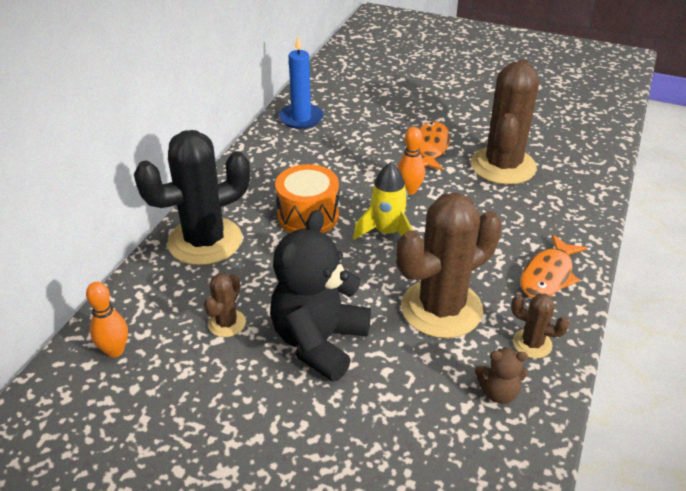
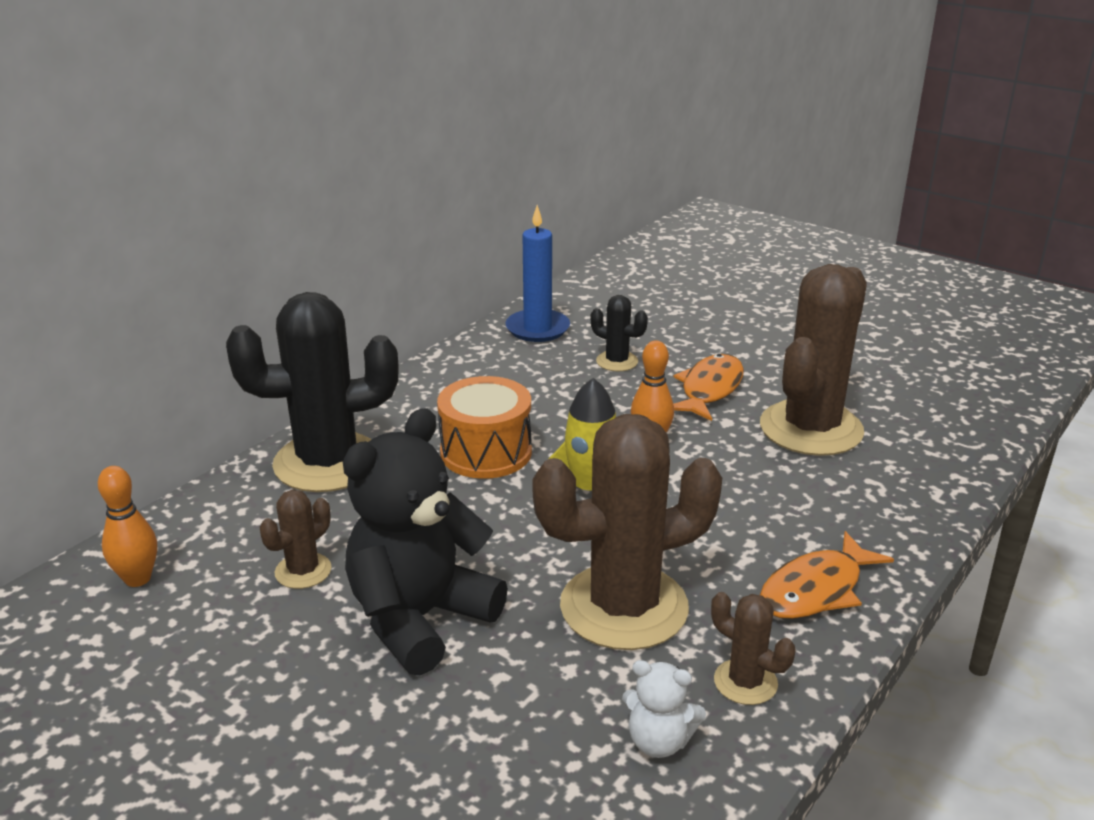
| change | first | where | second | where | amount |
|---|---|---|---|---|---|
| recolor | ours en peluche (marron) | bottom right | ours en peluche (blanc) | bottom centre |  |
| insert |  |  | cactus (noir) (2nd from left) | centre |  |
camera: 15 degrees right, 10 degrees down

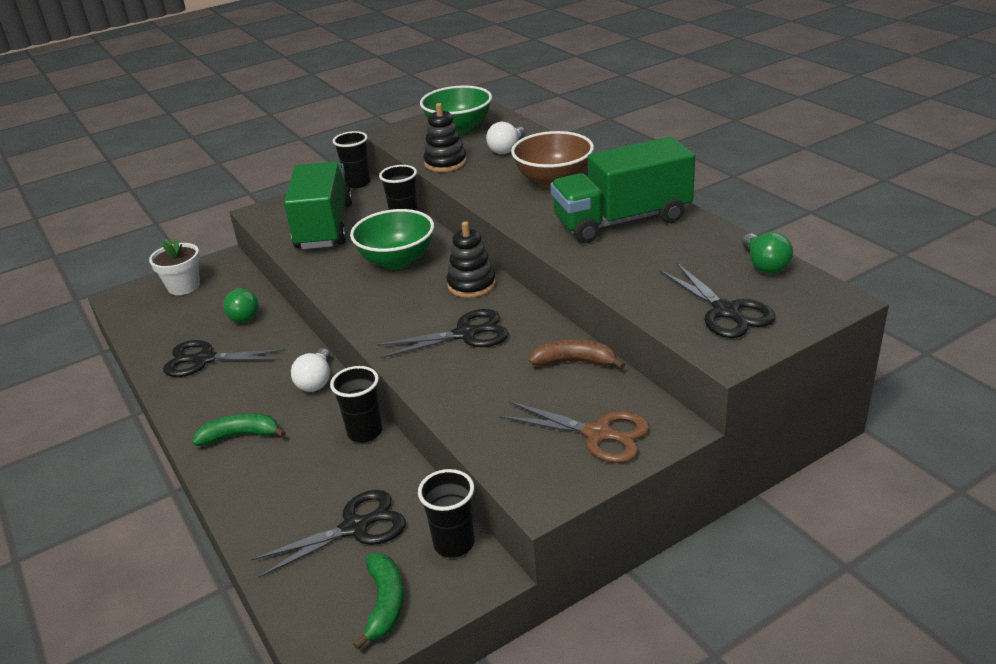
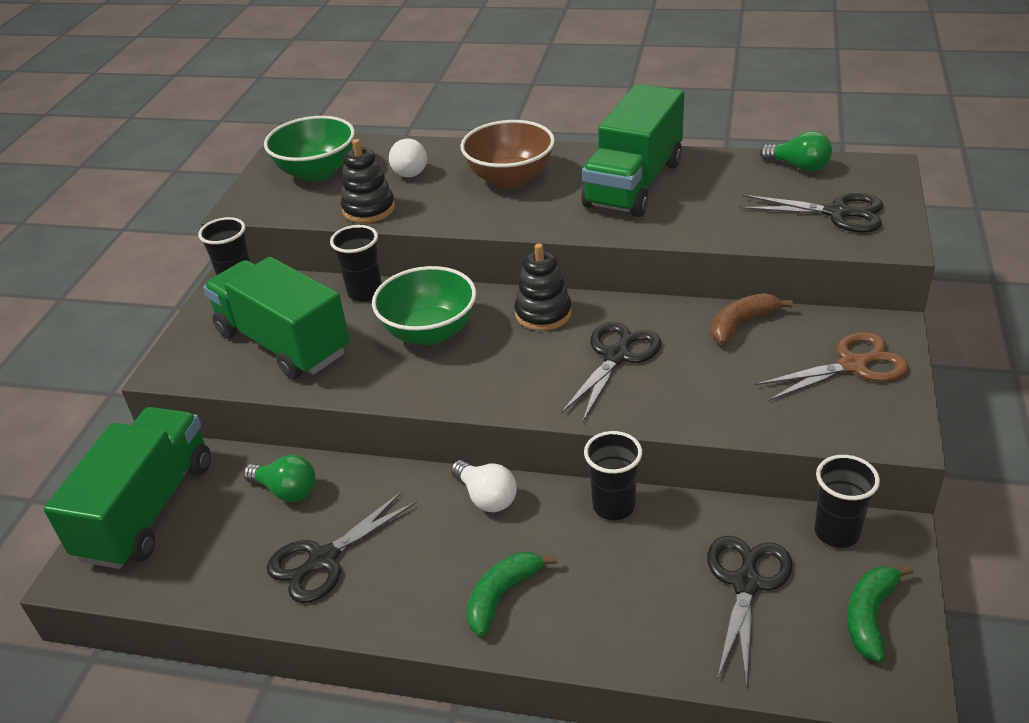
| change | first | where | second | where | amount |
|---|---|---|---|---|---|
| replace | pot de fleurs (blanc) | middle left | camion (vert) (1st from left) | bottom left |  |
| rotate | banane (vert) (2nd from left) | bottom centre |  | bottom right | 105 degrees counterclockwise |
camera: 45 degrees left, 5 degrees up

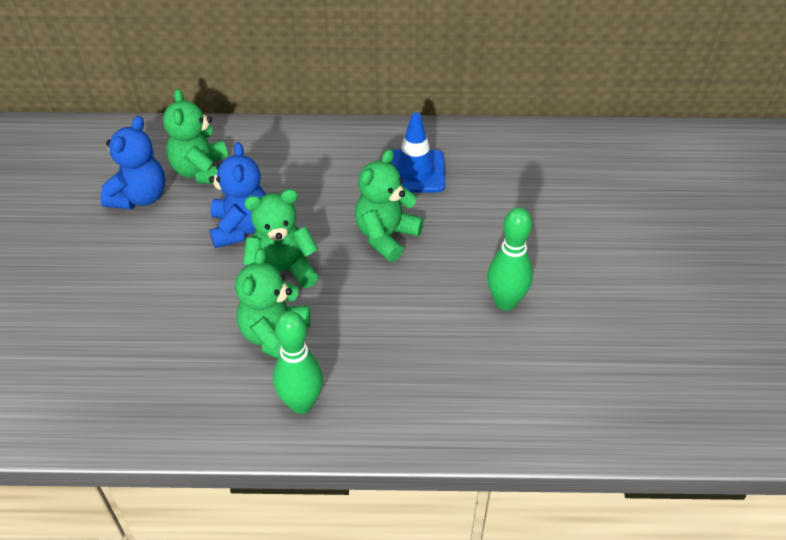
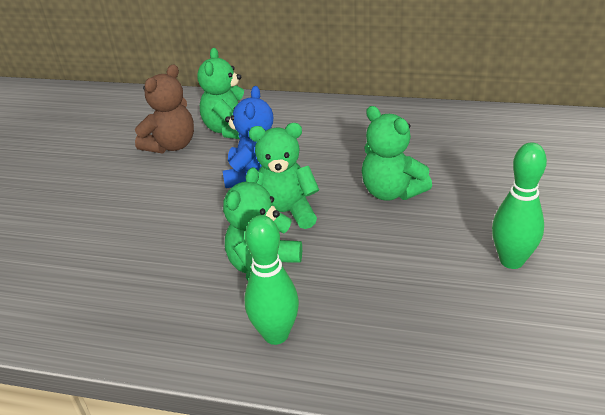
| change | first | where | second | where | amount |
|---|---|---|---|---|---|
| recolor | ours en peluche (bleu) (1st from left) | top left | ours en peluche (marron) | top left |  |
| rotate | ours en peluche (vert) (4th from left) | centre |  | centre | 90 degrees counterclockwise |
| delete | cône de chantier (bleu) | top centre |  |  |  |
camera: 15 degrees right, 10 degrees down

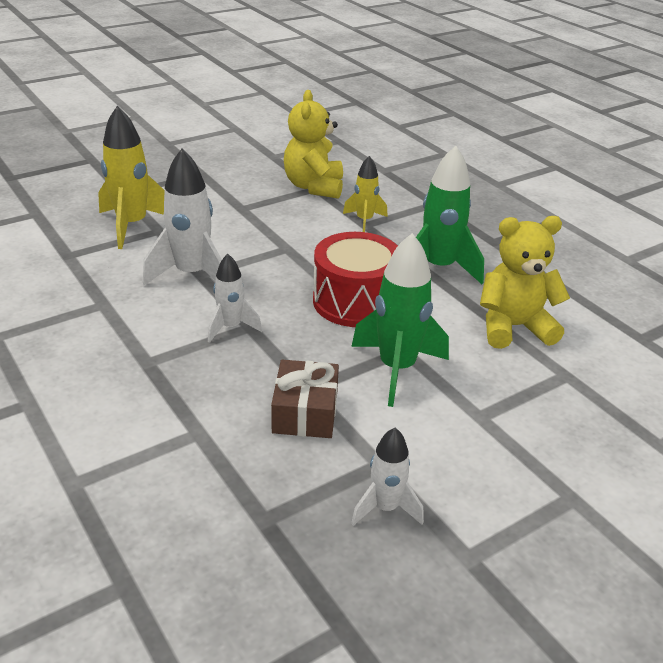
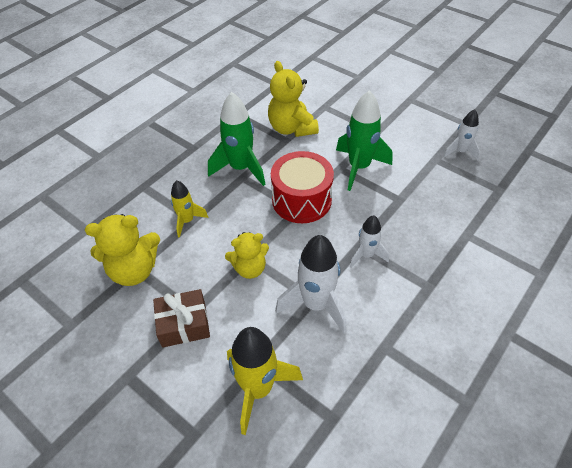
| change | first | where | second | where | amount |
|---|---|---|---|---|---|
| move | cadeau (marron) | centre |  | bottom left |  |
| insert |  |  | ours en peluche (jaune) (2nd from left) | centre |  |
camera: 105 degrees left, 15 degrees up

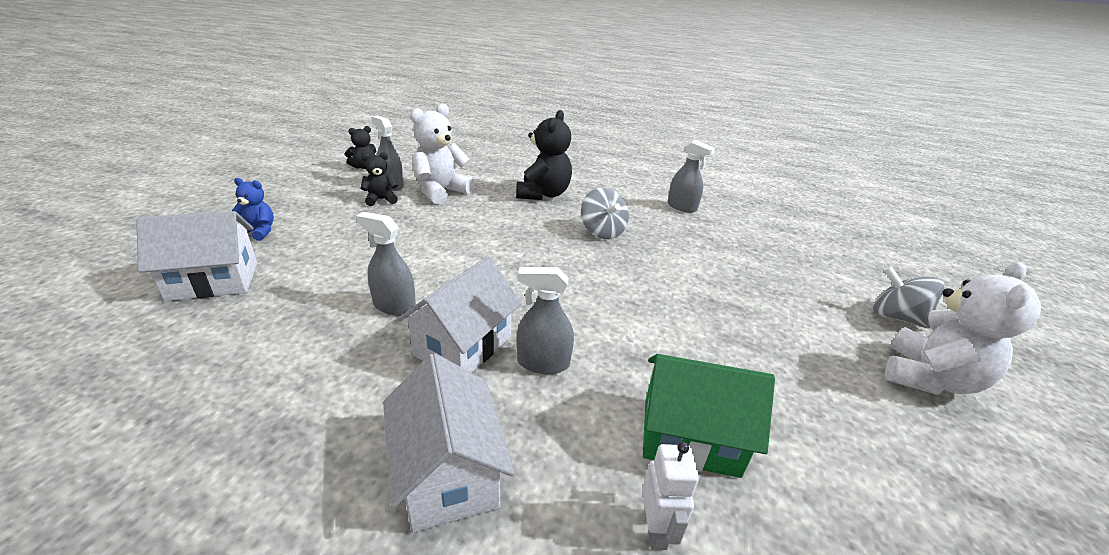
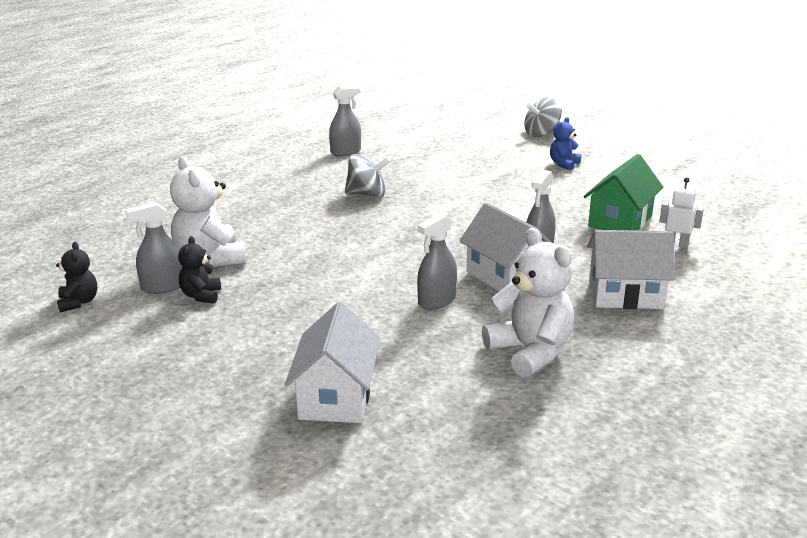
| change | first | where | second | where | amount |
|---|---|---|---|---|---|
| move | ours en peluche (bleu) | middle left |  | top right |  |
| delete | ours en peluche (noir) (3rd from left) | top centre |  |  |  |
| move | ours en peluche (blanc) (2nd from left) | middle right |  | centre |  |
camera: 65 degrees left, 5 degrees down

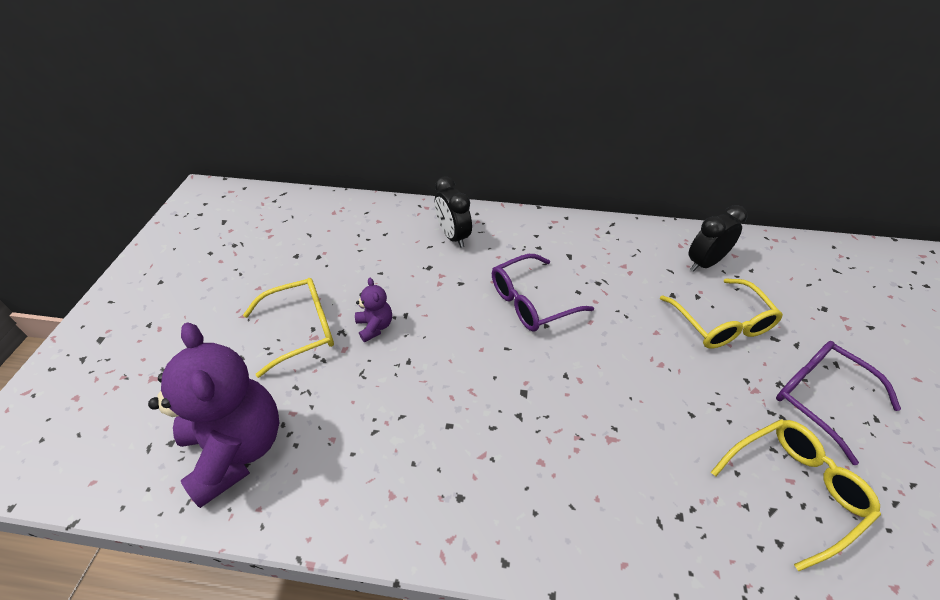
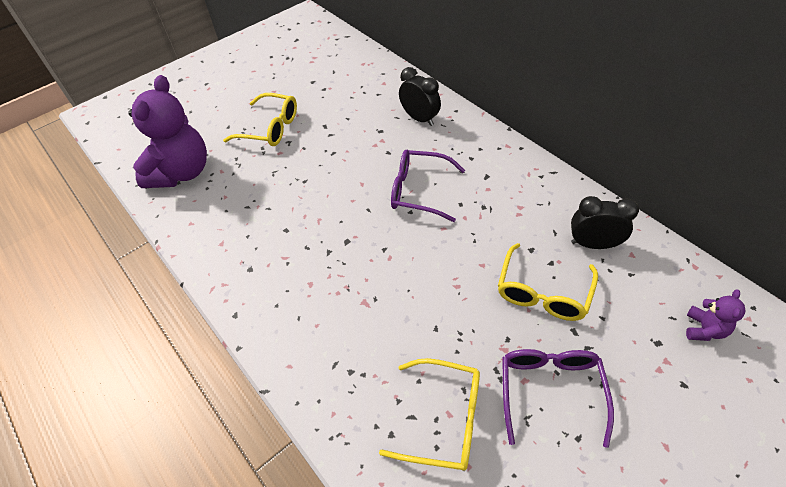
| change | first | where | second | where | amount |
|---|---|---|---|---|---|
| move | ours en peluche (violet) (2nd from left) | centre |  | middle right |  |
| rotate | réveil (noir) (1st from left) | centre |  | top centre | 120 degrees clockwise |
camera: 45 degrees right, 5 degrees up

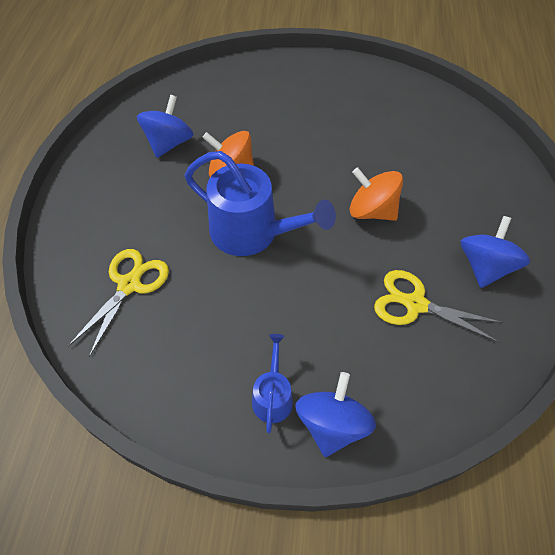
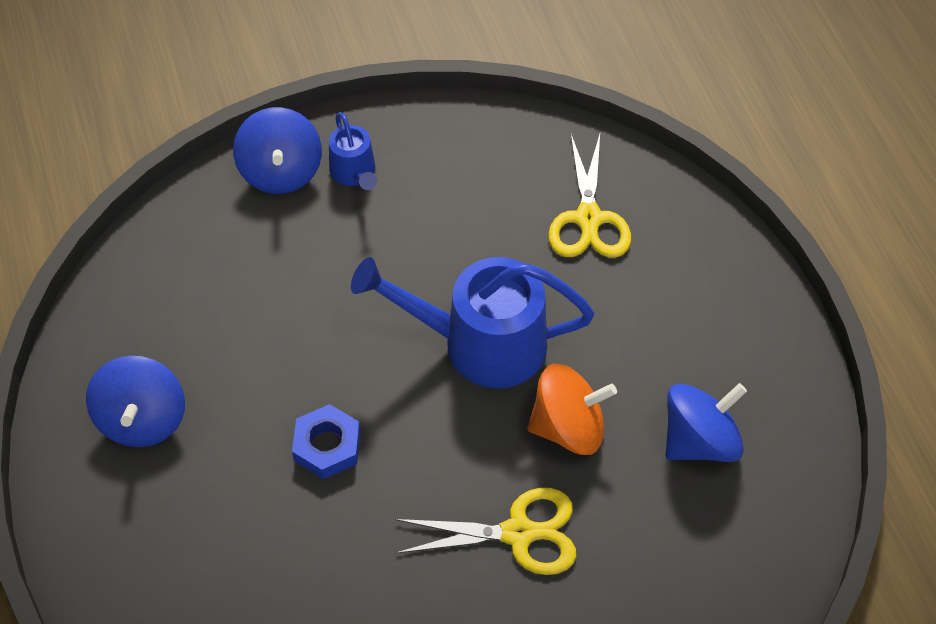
| change | first | where | second | where | amount |
|---|---|---|---|---|---|
| rotate | toupie (bleu) (1st from left in the first image) | top left | toupie (bleu) (3rd from left) | bottom right | 120 degrees counterclockwise |
| replace | toupie (orange) (2nd from left) | middle right | écrou (bleu) | bottom centre |  |
| move | ciseaux (jaune) (2nd from left in the first image) | middle right | ciseaux (jaune) (1st from left) | bottom centre |  |
camera: 155 degrees right, 0 degrees up

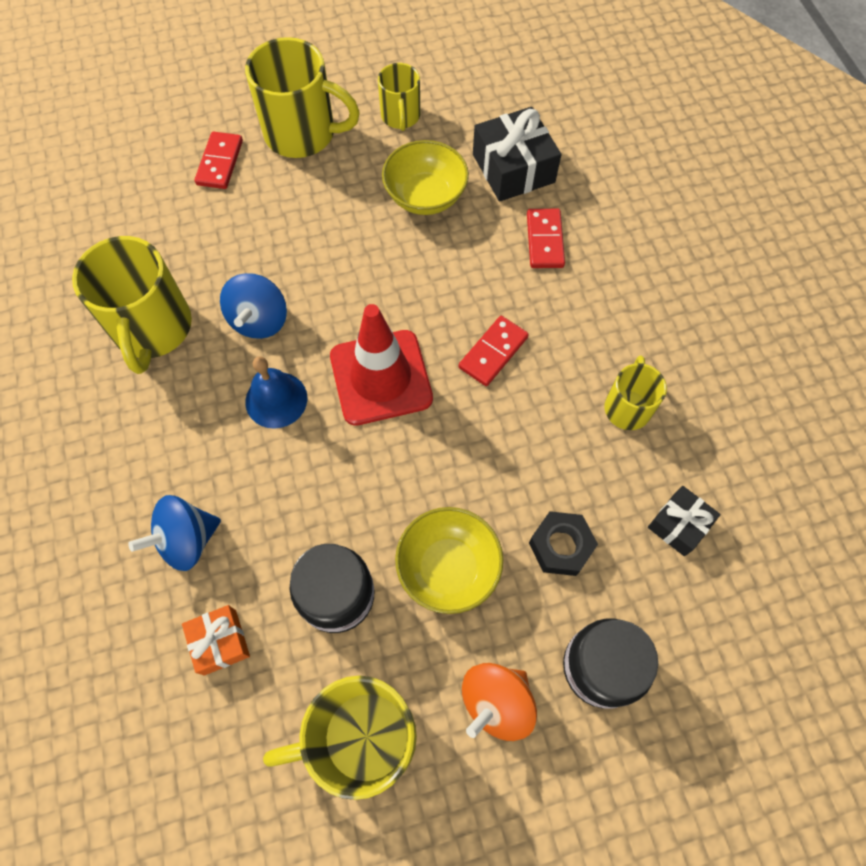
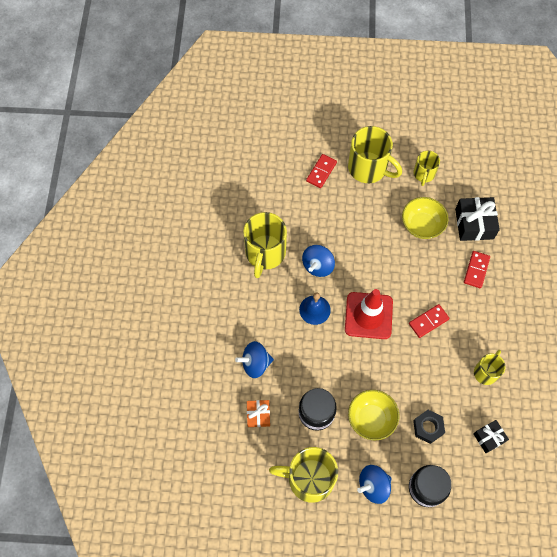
| change | first | where | second | where | amount |
|---|---|---|---|---|---|
| recolor | toupie (orange) | bottom centre | toupie (bleu) (3rd from left) | bottom right |  |
camera: 20 degrees right, 0 degrees up

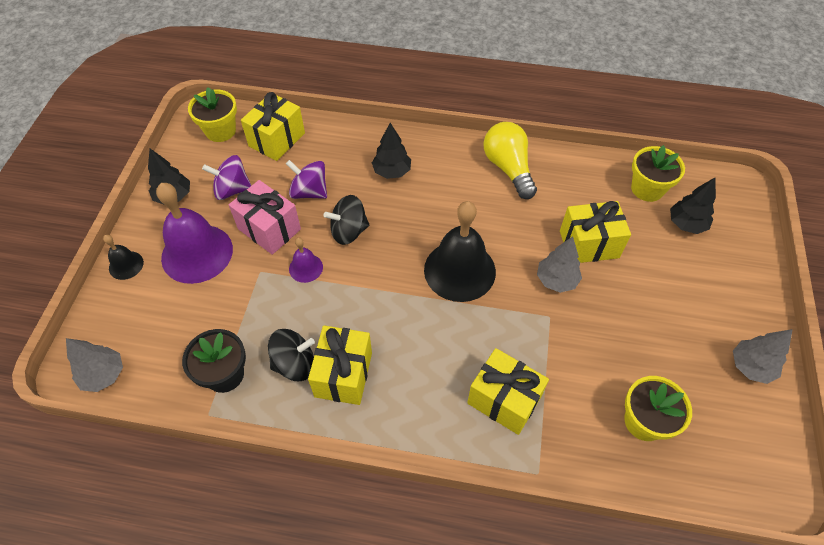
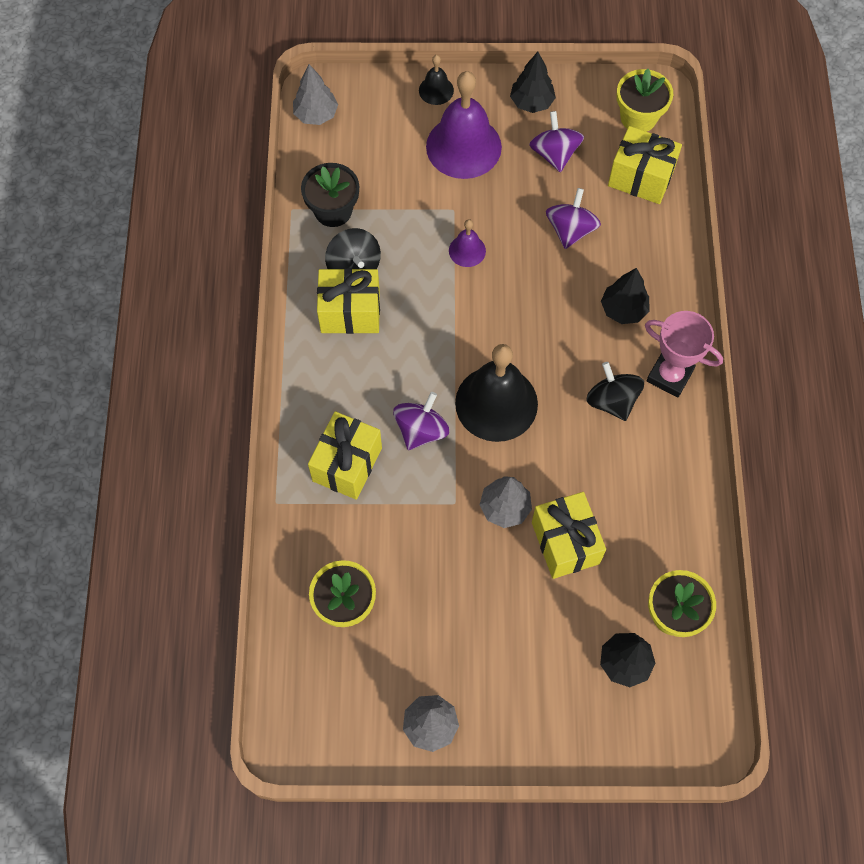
| change | first | where | second | where | amount |
|---|---|---|---|---|---|
| delete | cadeau (rose) | middle left |  |  |  |
| move | toupie (noir) (2nd from left) | centre |  | middle right |  |
| delete | ampoule (jaune) | top centre |  |  |  |
| insert |  |  | toupie (violet) (1st from left) | centre |  |
| insert |  |  | trophée (rose) | middle right |  |
camera: 80 degrees right, 10 degrees up

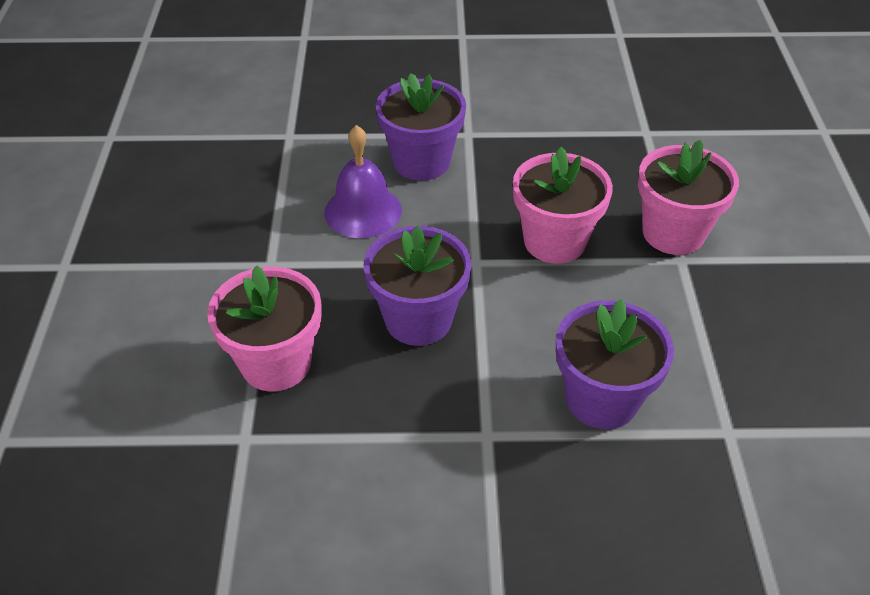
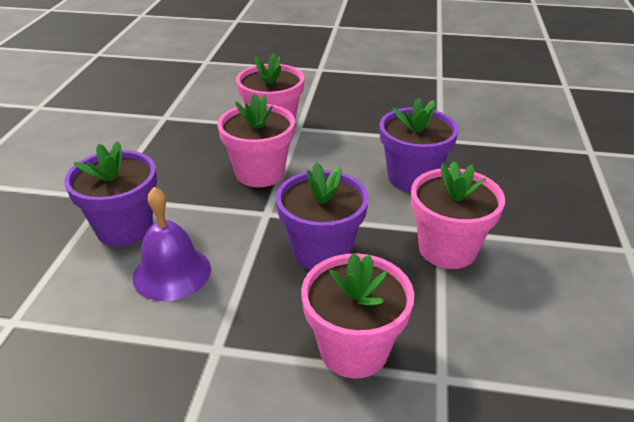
| change | first | where | second | where | amount |
|---|---|---|---|---|---|
| insert |  |  | pot de fleurs (rose) (4th from left) | middle right |  |
camera: 80 degrees left, 10 degrees down

